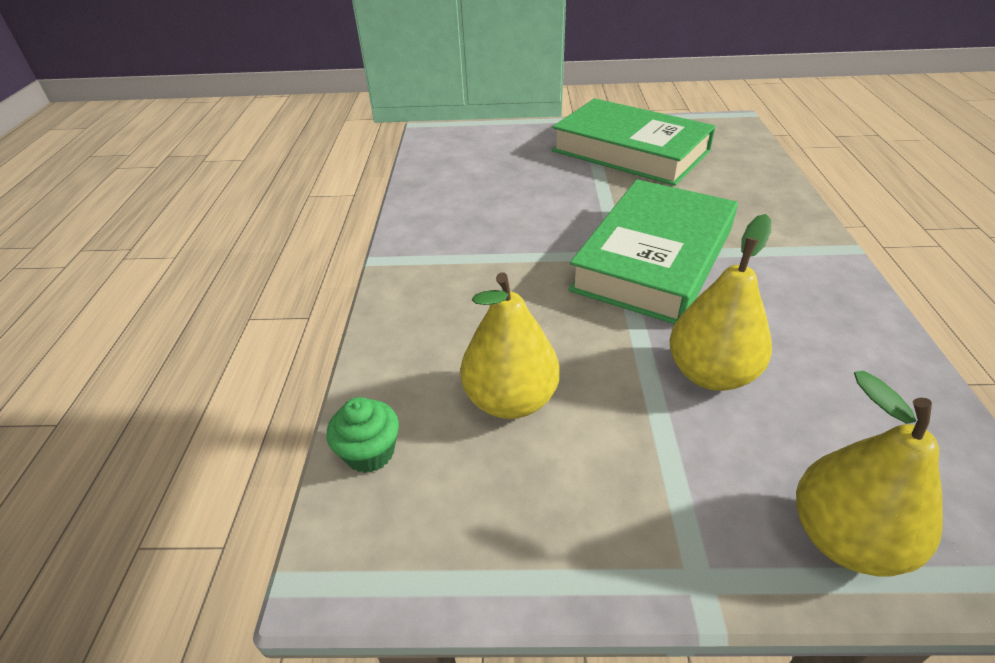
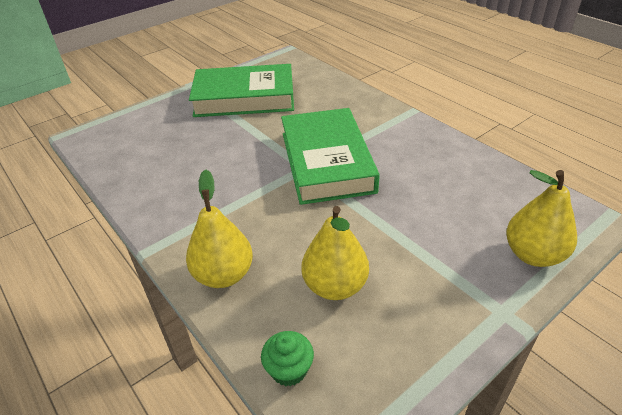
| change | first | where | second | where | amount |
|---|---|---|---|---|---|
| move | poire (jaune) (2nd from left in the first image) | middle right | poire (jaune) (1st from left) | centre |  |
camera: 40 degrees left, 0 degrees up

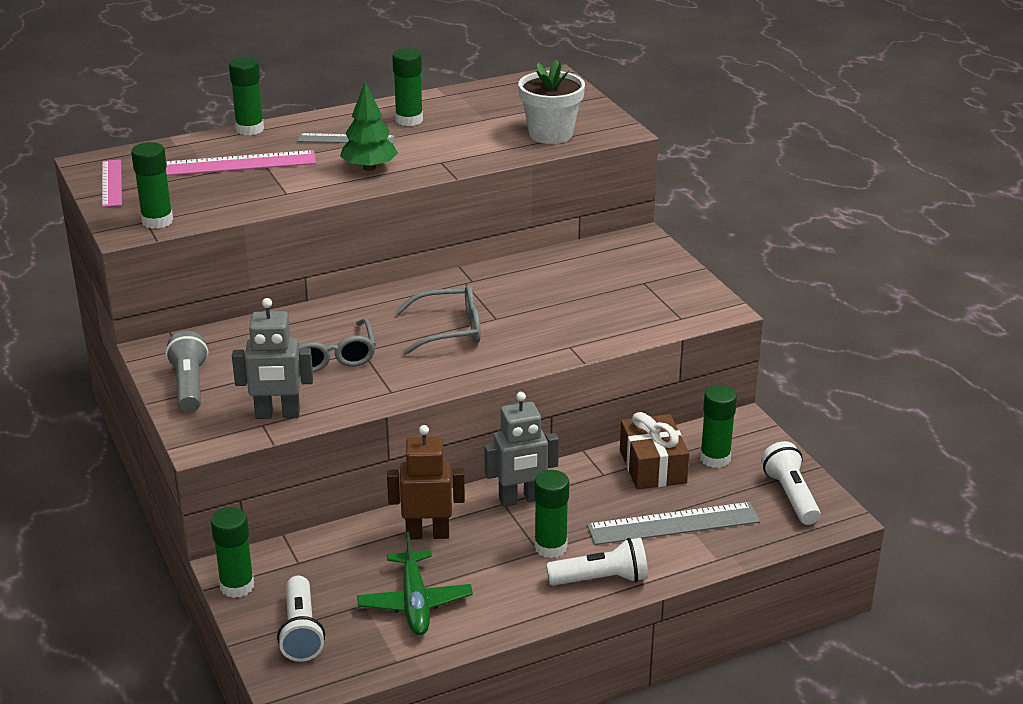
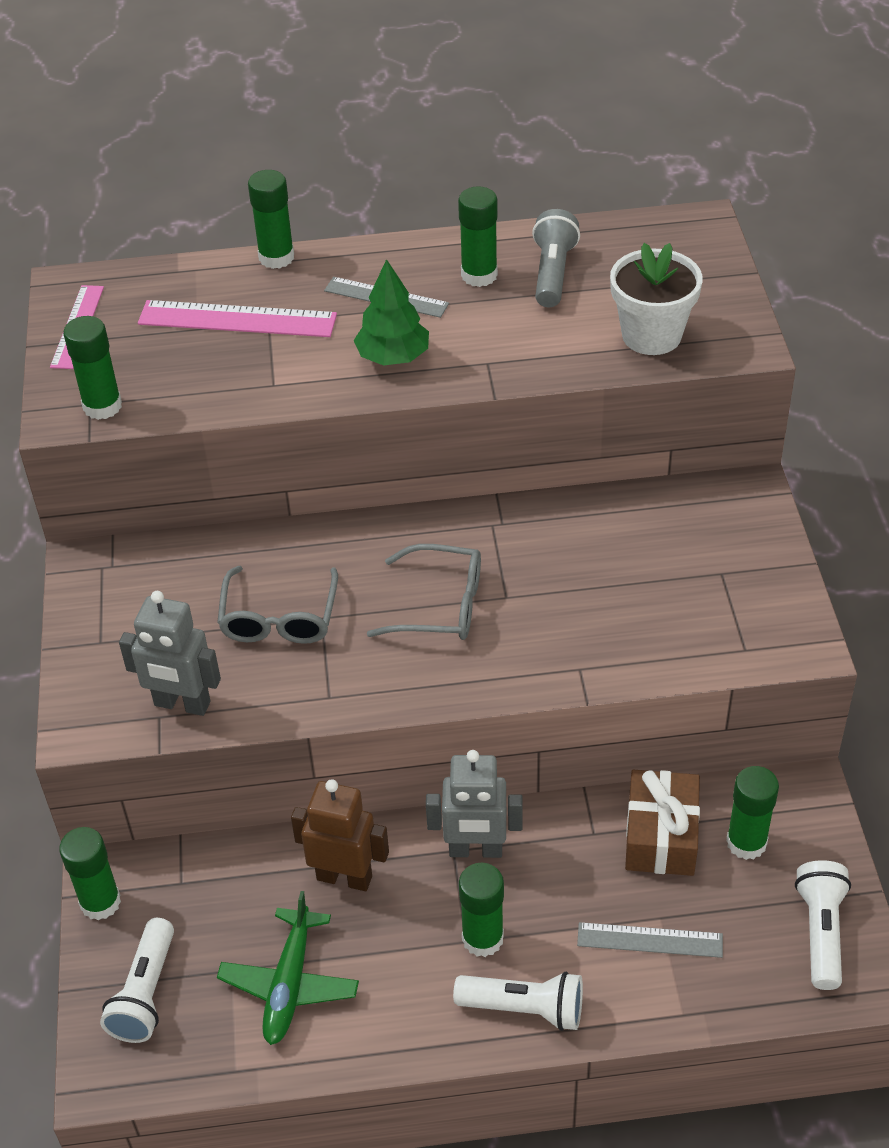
| change | first | where | second | where | amount |
|---|---|---|---|---|---|
| move | lampe de poche (gris) | middle left |  | top centre |  |
| resize | règle (gris) (2nd from left) | bottom centre |  | bottom right | x0.65 |
camera: 20 degrees right, 15 degrees up

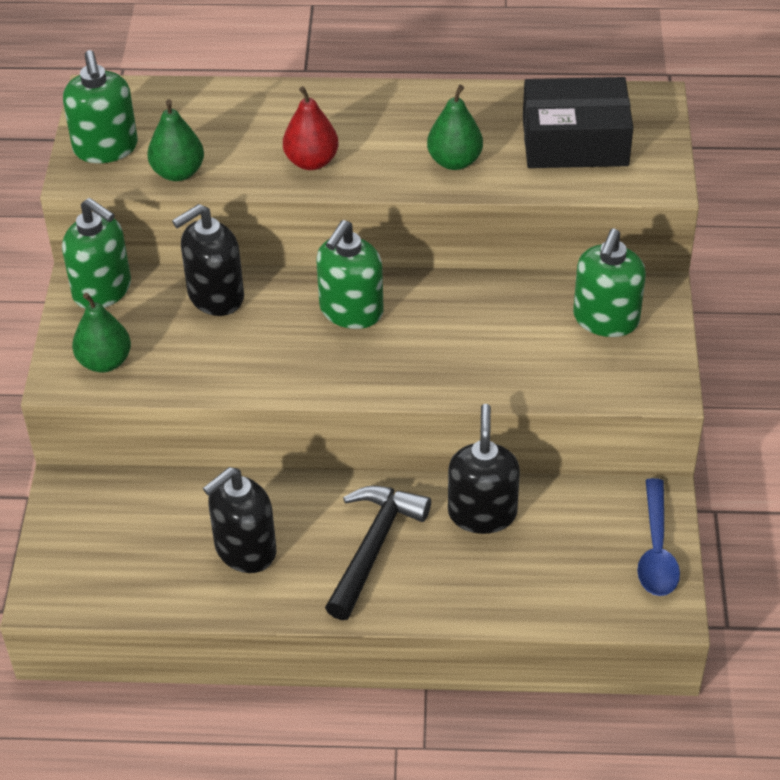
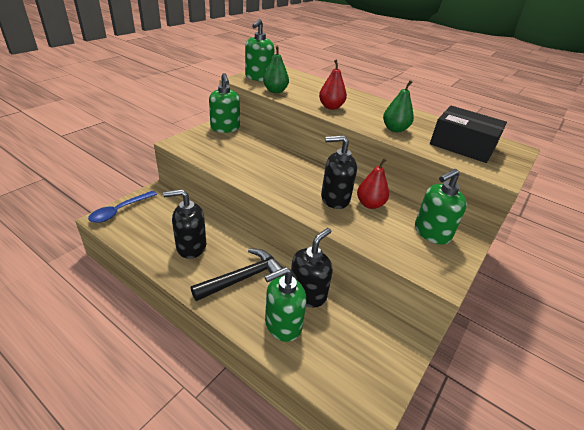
| change | first | where | second | where | amount |
|---|---|---|---|---|---|
| delete | poire (vert) (1st from left) | middle left |  |  |  |
| move | distributeur de savon (noir) (1st from left in the first image) | middle left | distributeur de savon (noir) (3rd from left) | centre |  |
| move | distributeur de savon (vert) (3rd from left) | centre |  | bottom centre |  |
| move | cuillère (bleu) | bottom right |  | middle left |  |
| insert |  |  | poire (rouge) (2nd from left) | centre |  |
camera: 30 degrees right, 10 degrees down

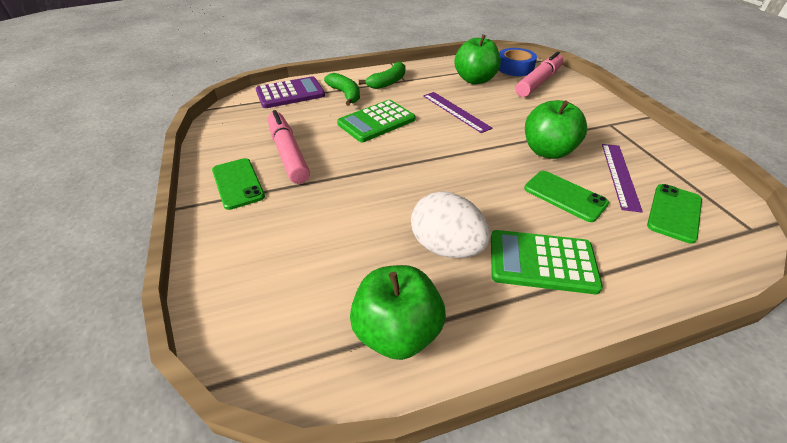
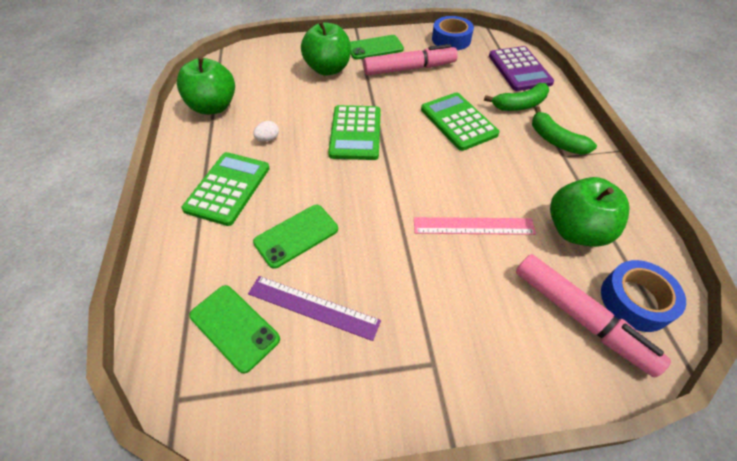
| change | first | where | second | where | amount |
|---|---|---|---|---|---|
| resize | œuf (blanc) | centre |  | top centre | x0.42 |
| delete | règle (violet) (1st from left) | top centre |  |  |  |
| move | pomme (vert) (3rd from left in the first image) | top right | pomme (vert) (2nd from left) | top centre |  |
| insert |  |  | calculatrice (vert) (2nd from left) | top centre |  |
| insert |  |  | règle (rose) | centre |  |
| insert |  |  | ruban adhésif (bleu) (1st from left) | top centre |  |
camera: 100 degrees right, 10 degrees up

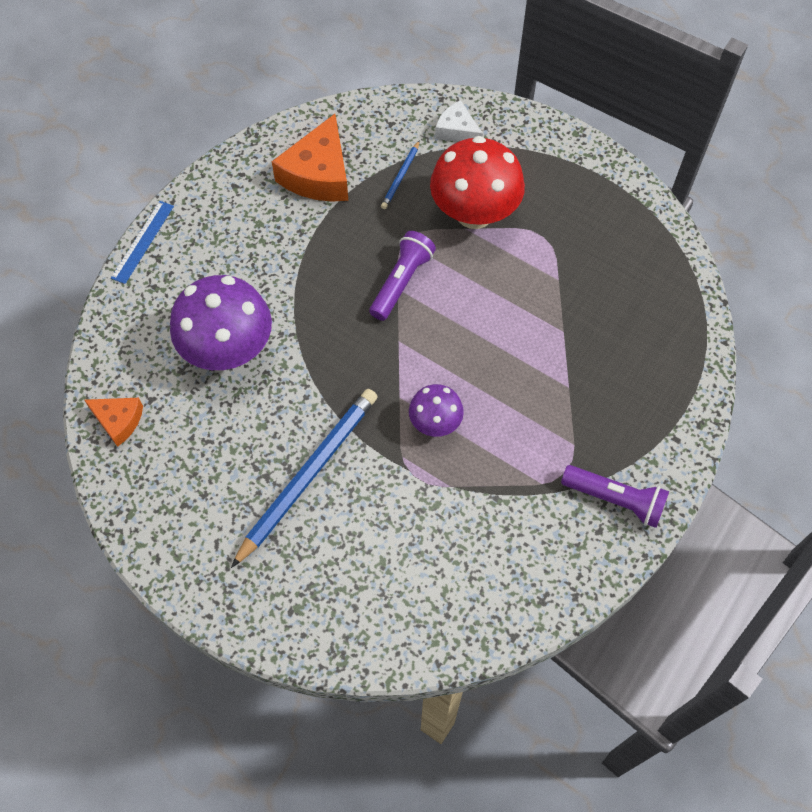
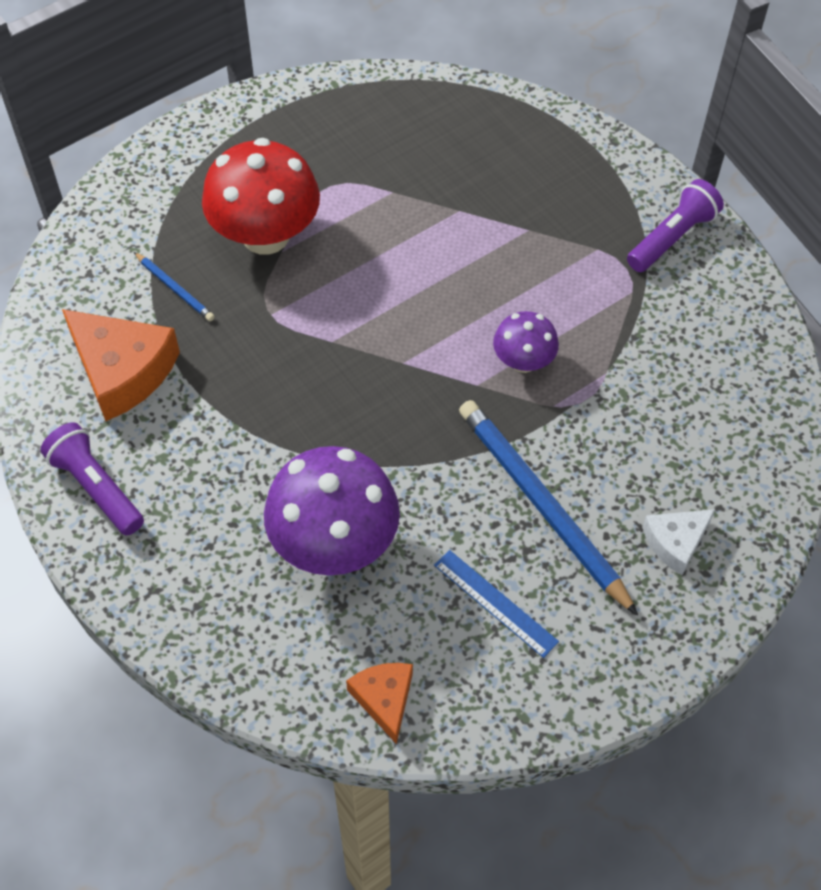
| change | first | where | second | where | amount |
|---|---|---|---|---|---|
| rotate | fromage (orange) (1st from left in the first image) | middle left | fromage (orange) (2nd from left) | bottom centre | 60 degrees counterclockwise |
| move | règle (bleu) | top left |  | bottom centre |  |
| move | lampe de poche (violet) (1st from left) | centre |  | middle left |  |
| move | fromage (blanc) | top centre |  | middle right |  |
camera: 70 degrees left, 5 degrees down

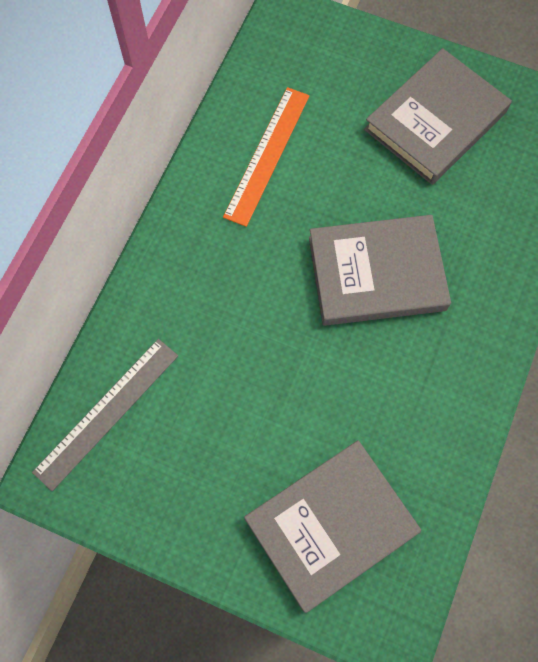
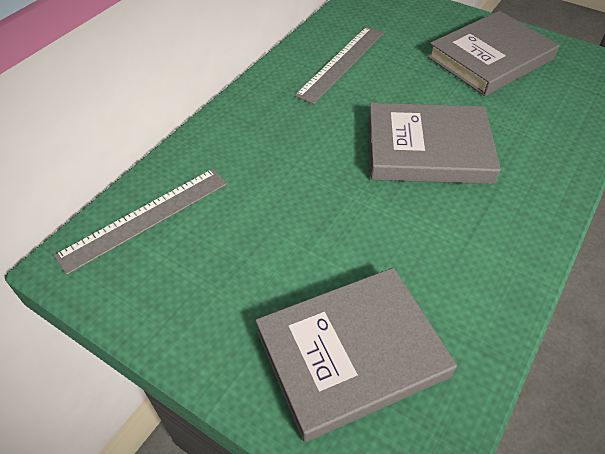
| change | first | where | second | where | amount |
|---|---|---|---|---|---|
| recolor | règle (orange) | top centre | règle (gris) (2nd from left) | top centre |  |
camera: 10 degrees right, 20 degrees down

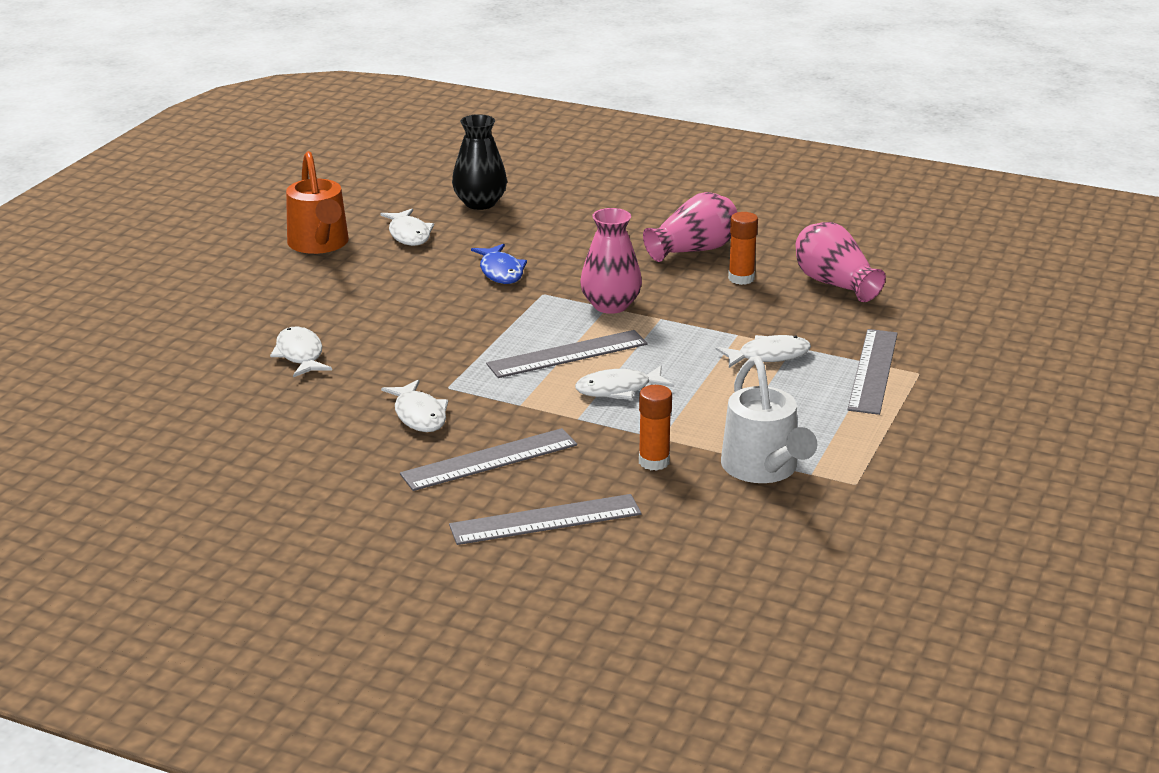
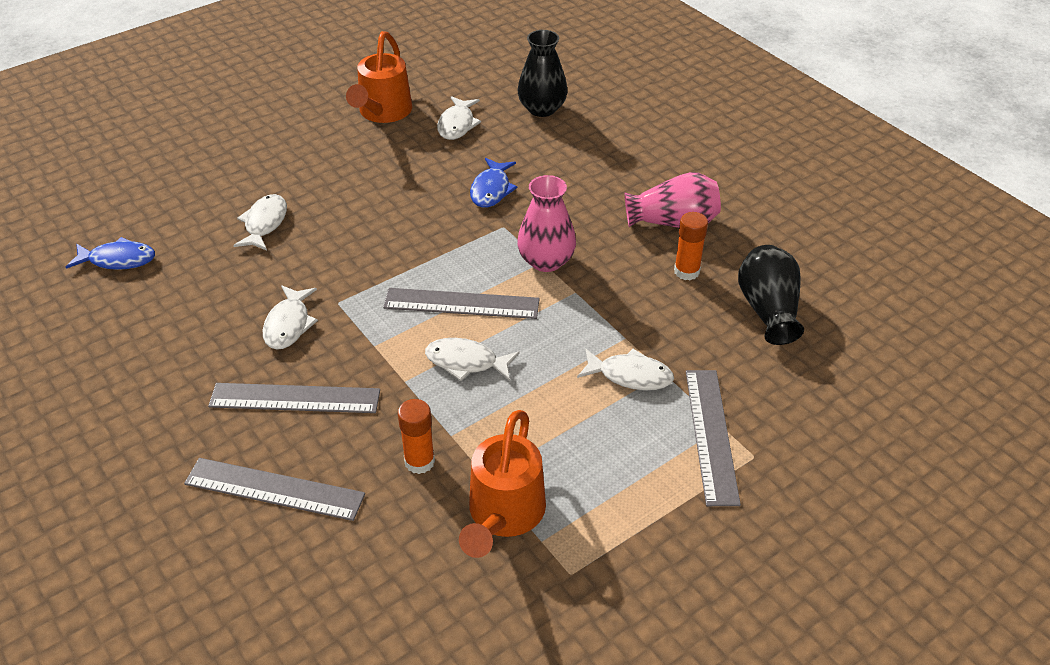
| change | first | where | second | where | amount |
|---|---|---|---|---|---|
| recolor | arrosoir (blanc) | centre | arrosoir (orange) (2nd from left) | bottom centre |  |
| recolor | vase (rose) (3rd from left) | middle right | vase (noir) (2nd from left) | middle right |  |
| rotate | règle (gris) (4th from left) | middle right |  | middle right | 45 degrees counterclockwise |
| insert |  |  | poisson (bleu) (1st from left) | middle left |  |
camera: 30 degrees right, 15 degrees up

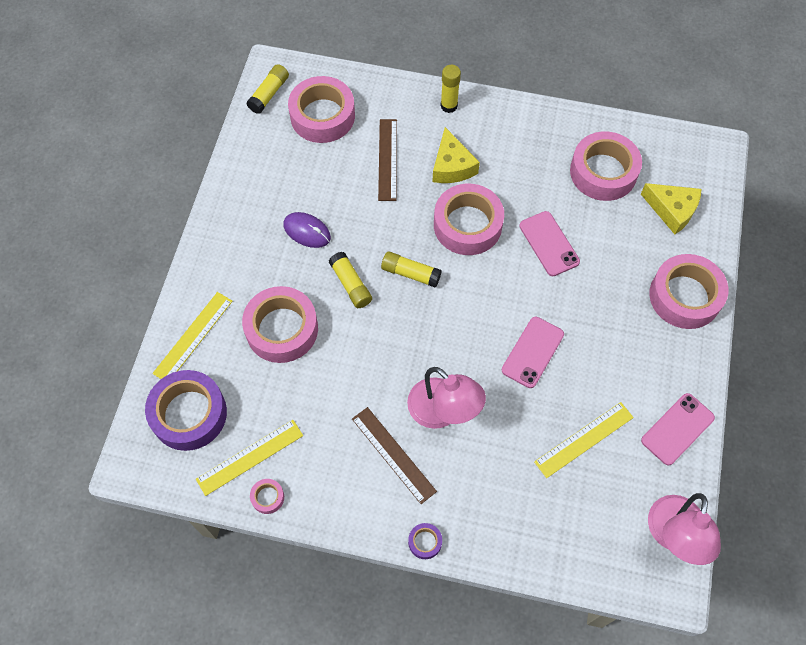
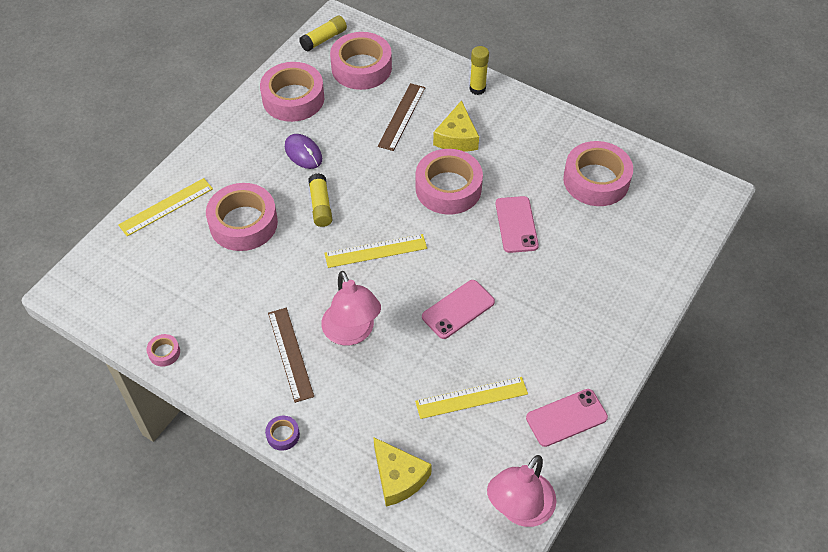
| change | first | where | second | where | amount |
|---|---|---|---|---|---|
| delete | ruban adhésif (violet) (1st from left) | middle left |  |  |  |
| move | règle (jaune) (2nd from left) | bottom left |  | centre |  |
| delete | bâton de colle (jaune) (3rd from left) | centre |  |  |  |
| move | fromage (jaune) (2nd from left in the first image) | top right | fromage (jaune) (1st from left) | bottom centre |  |
| move | ruban adhésif (rose) (6th from left in the first image) | middle right | ruban adhésif (rose) (3rd from left) | top centre |  |
camera: 20 degrees right, 10 degrees down

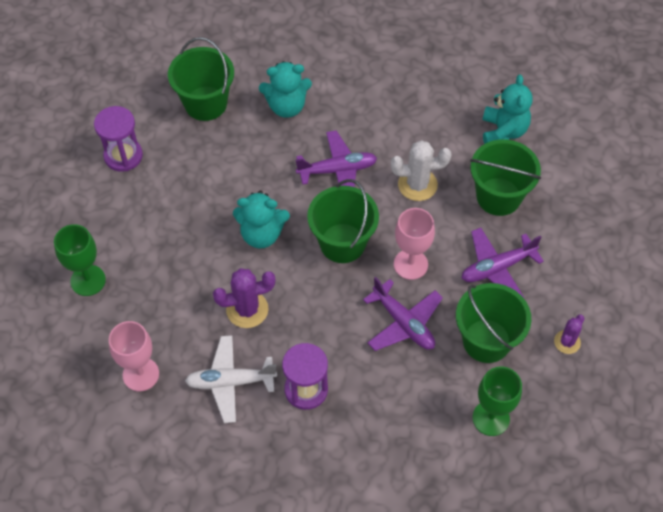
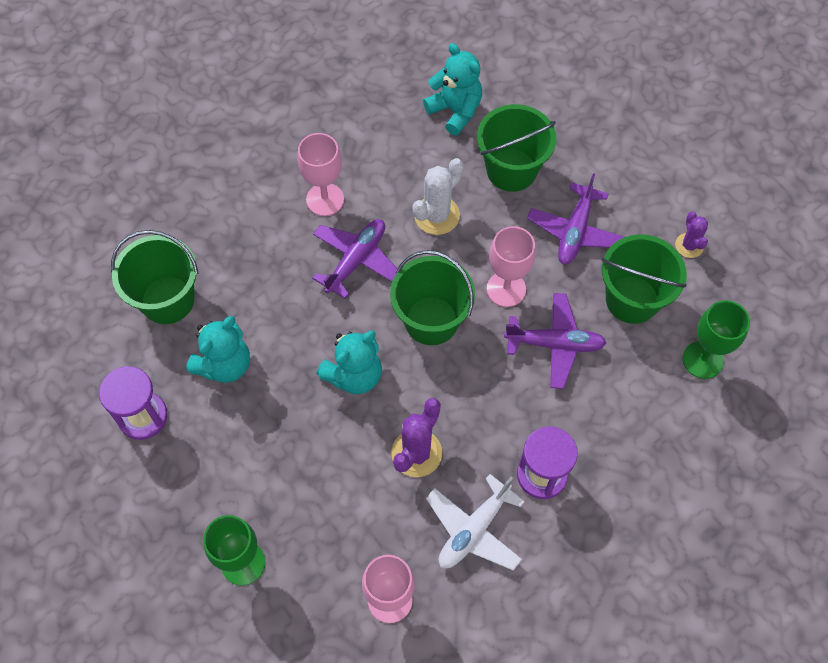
| change | first | where | second | where | amount |
|---|---|---|---|---|---|
| move | ours en peluche (turquoise) (2nd from left in the first image) | top centre | ours en peluche (turquoise) (1st from left) | middle left |  |
| insert |  |  | verre à pied (rose) (1st from left) | top centre |  |
camera: 45 degrees left, 5 degrees up

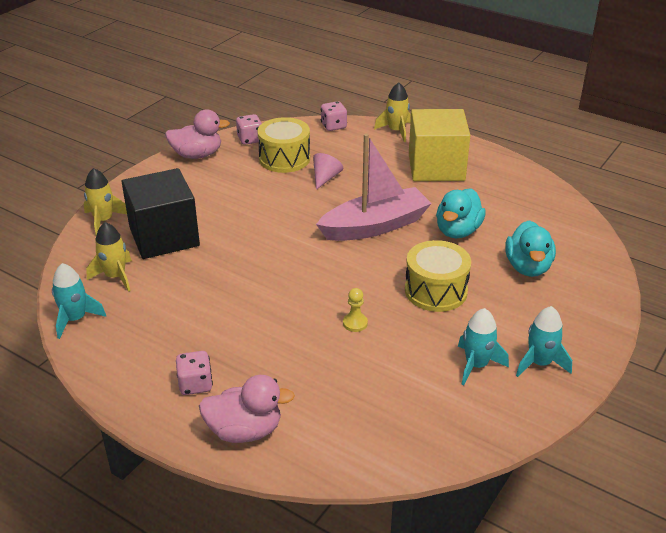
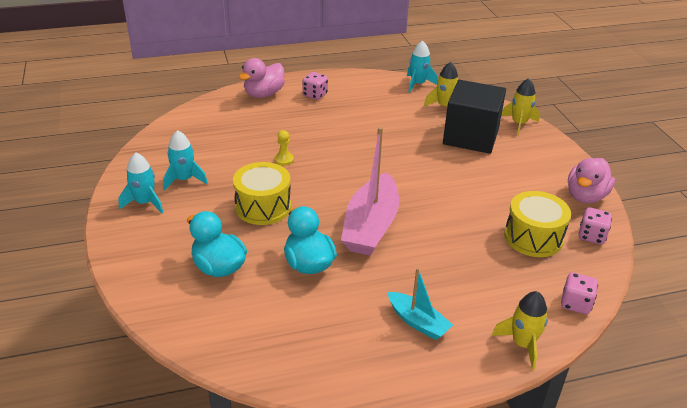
| change | first | where | second | where | amount |
|---|---|---|---|---|---|
| delete | cône (rose) | top centre |  |  |  |
| replace | cube (jaune) | top centre | bateau (turquoise) | bottom centre |  |
camera: 130 degrees right, 0 degrees up

